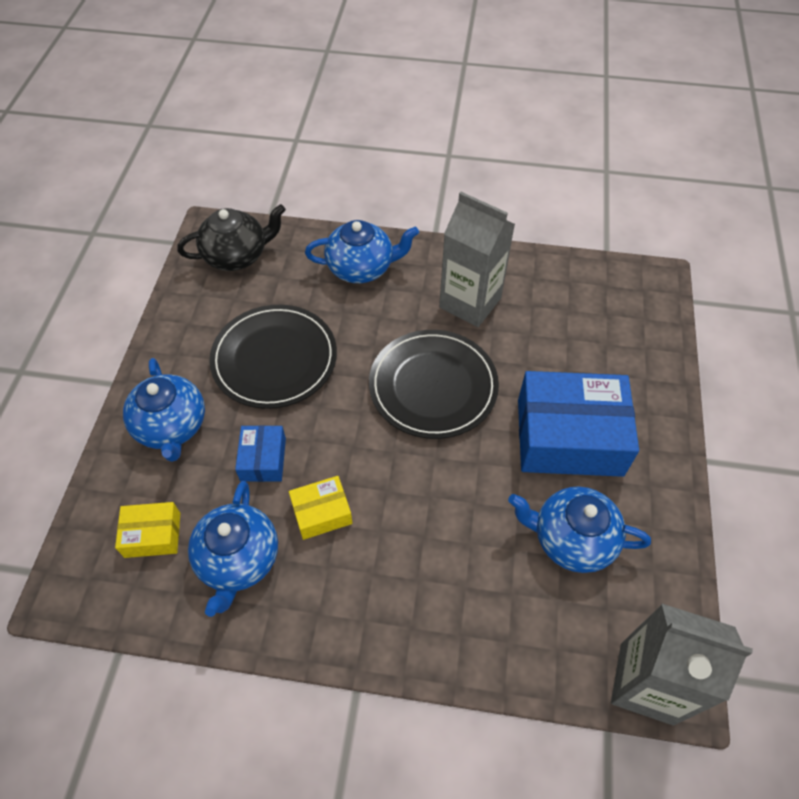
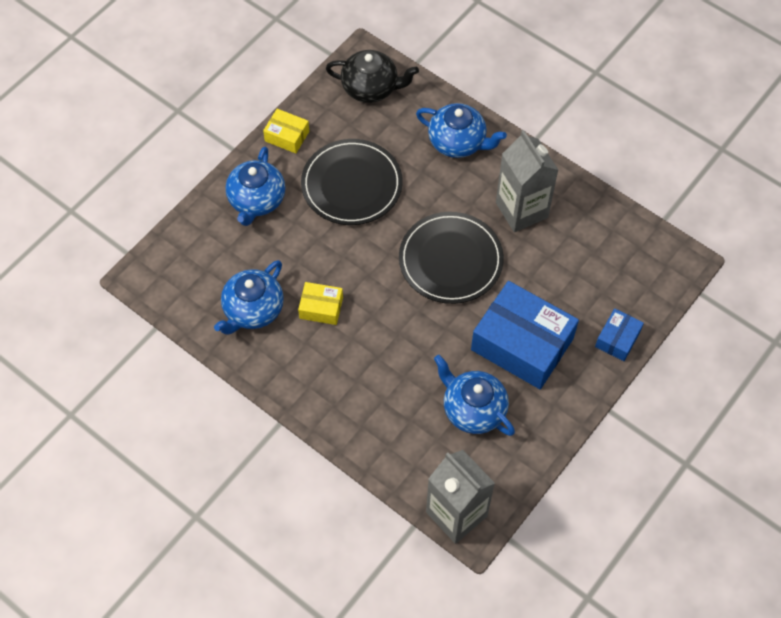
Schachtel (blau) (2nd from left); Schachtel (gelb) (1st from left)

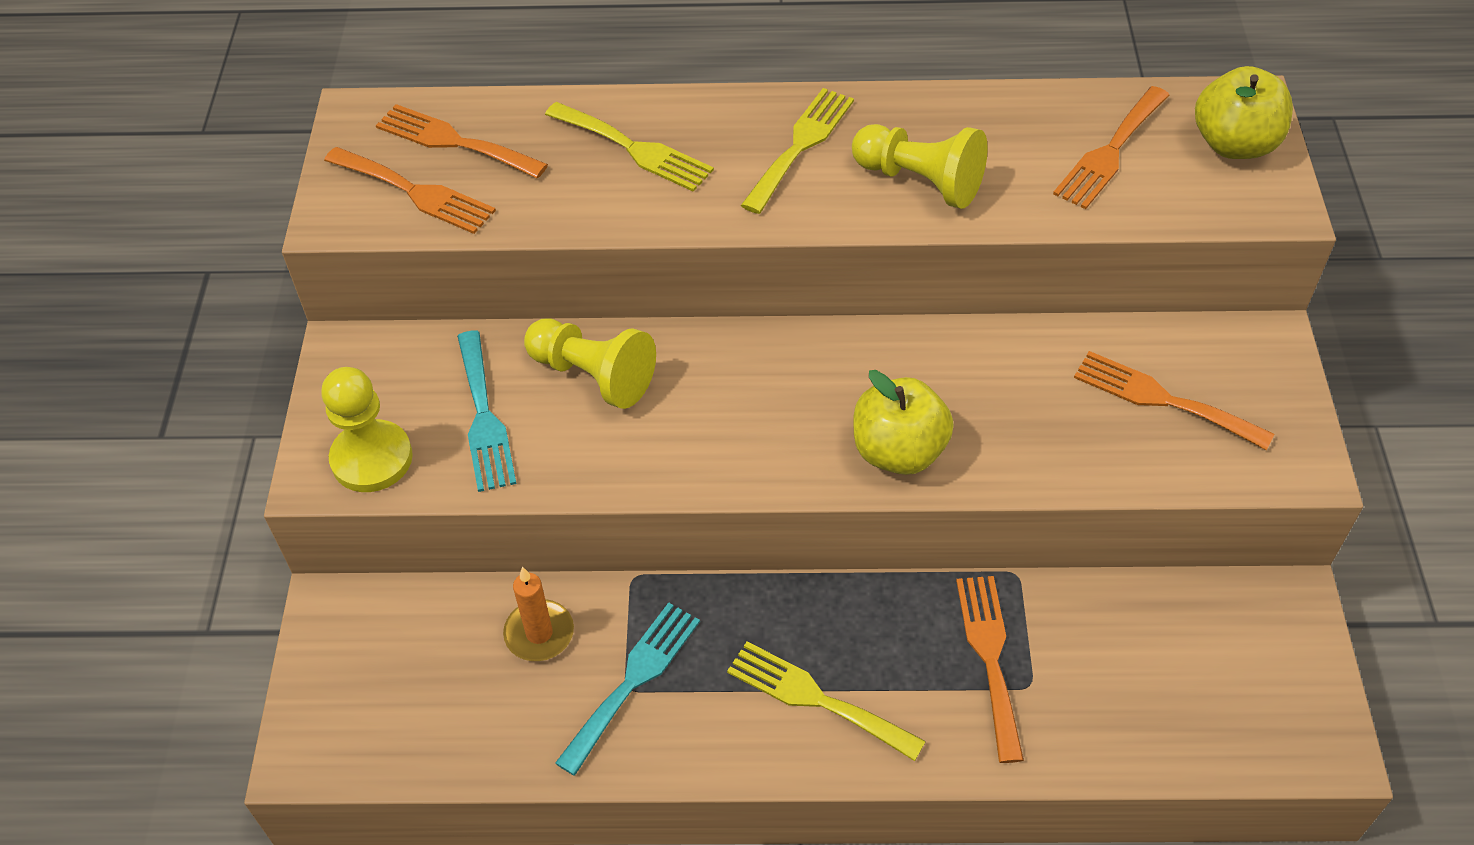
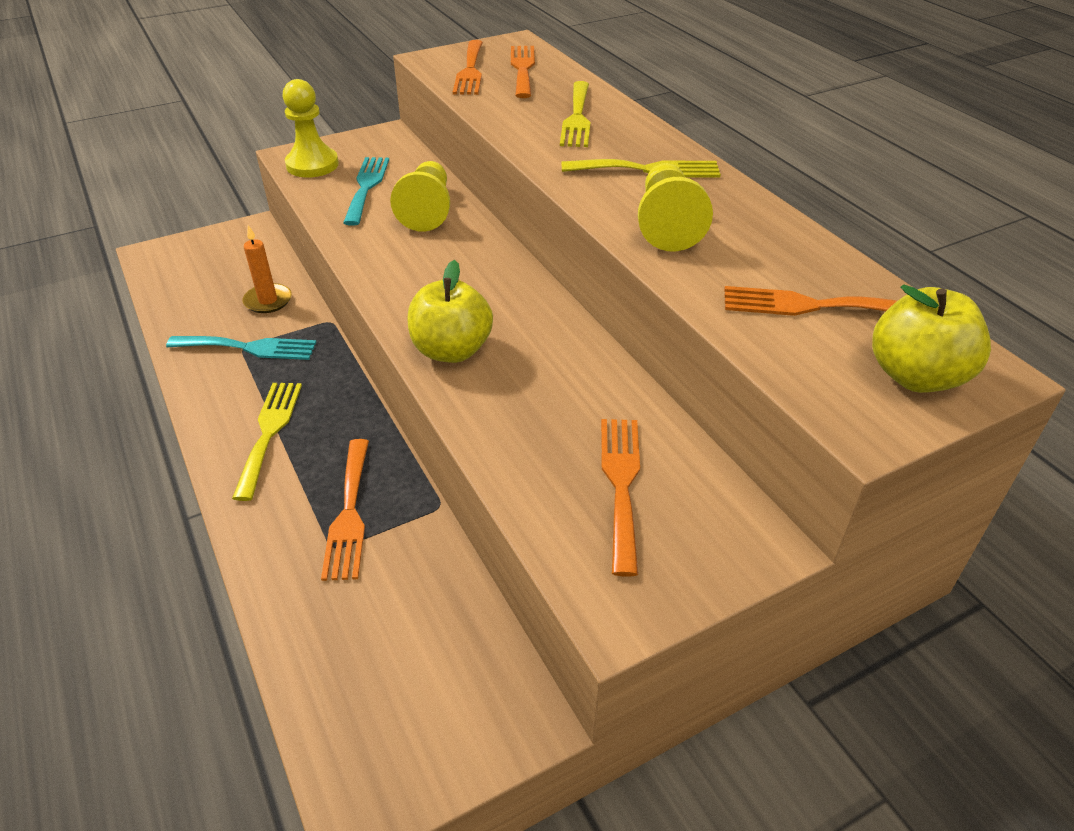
Gabel (türkis) (2nd from left); Gabel (orange) (1st from left)

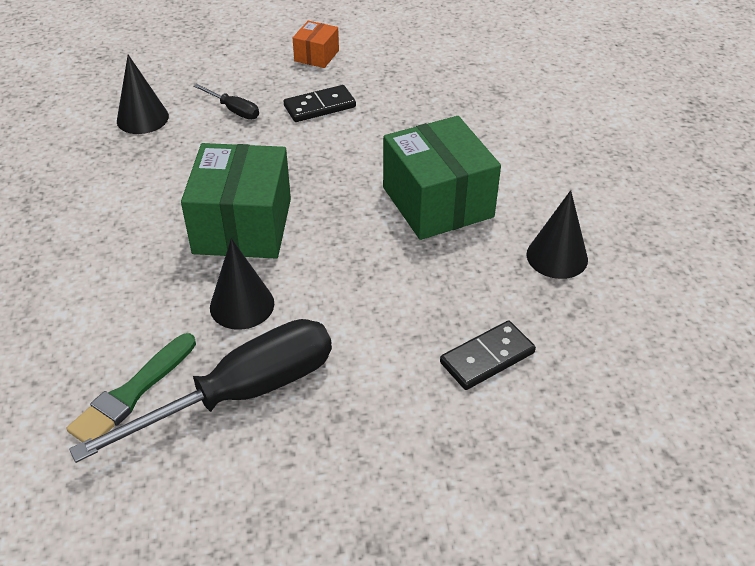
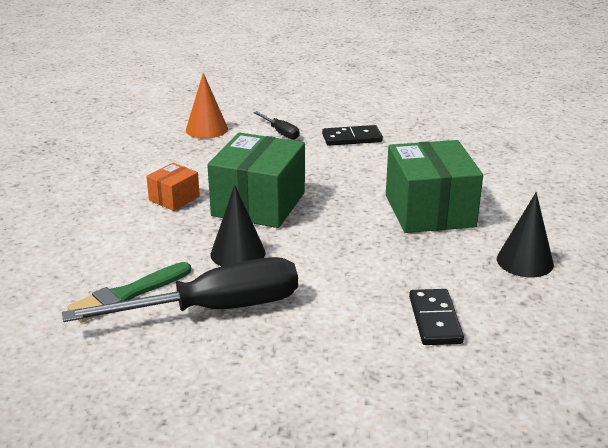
Schachtel (orange); Kegel (orange); Dominostein (schwarz) (2nd from left)

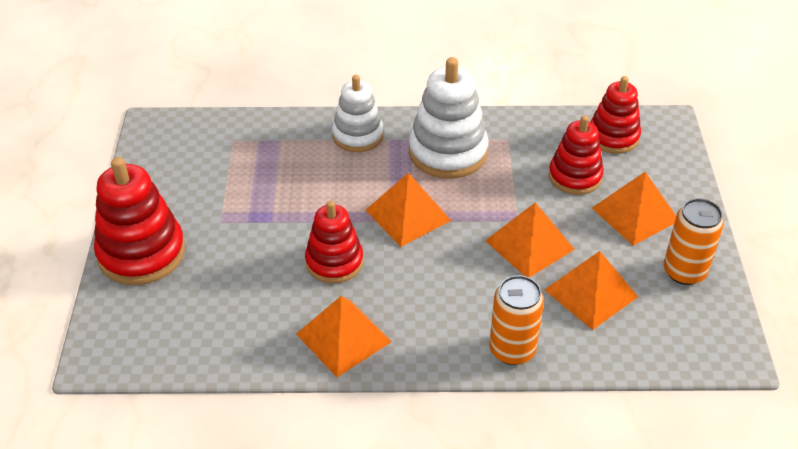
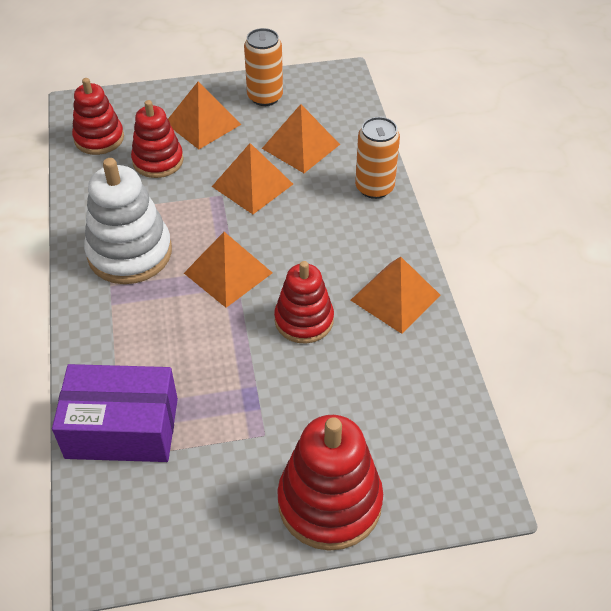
Stapelspielzeug (weiß) (1st from left in the first image); Schachtel (lila)

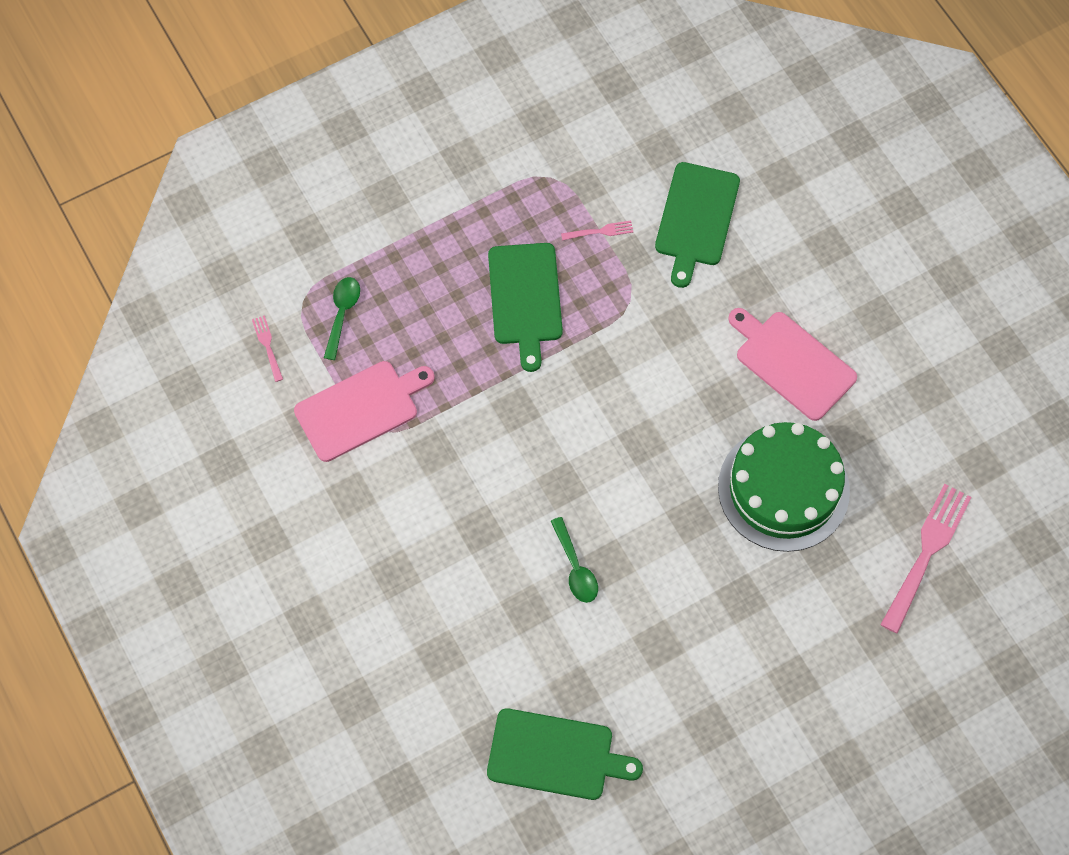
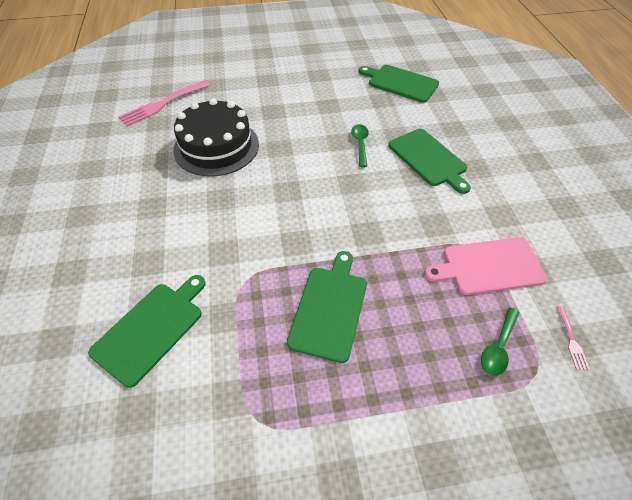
Gabel (rosa) (2nd from left in the first image); Schneidebrett (rosa) (2nd from left in the first image); Kuchen (schwarz); Schneidebrett (grün) (4th from left)

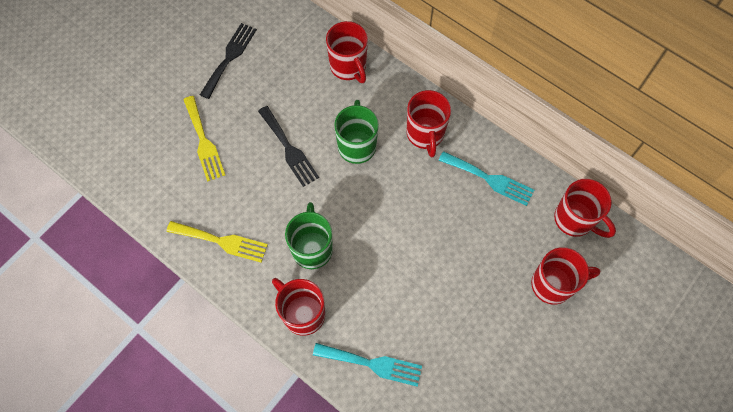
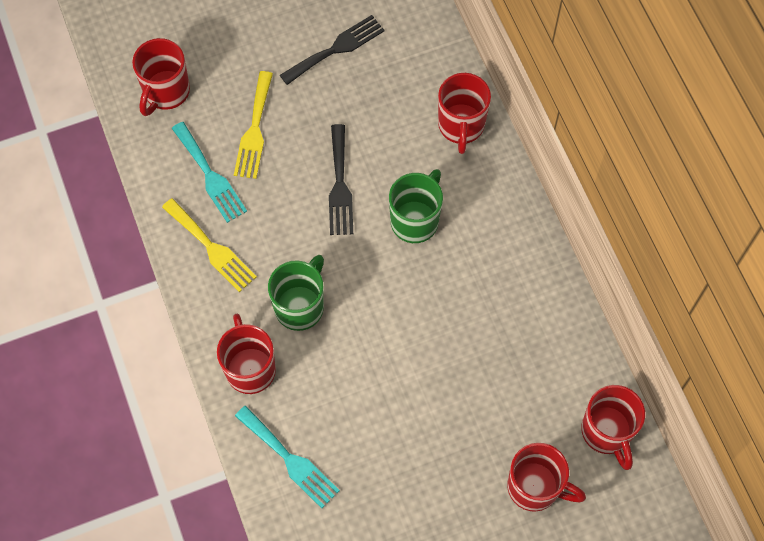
Tasse (rot) (1st from left); Gabel (türkis) (1st from left)

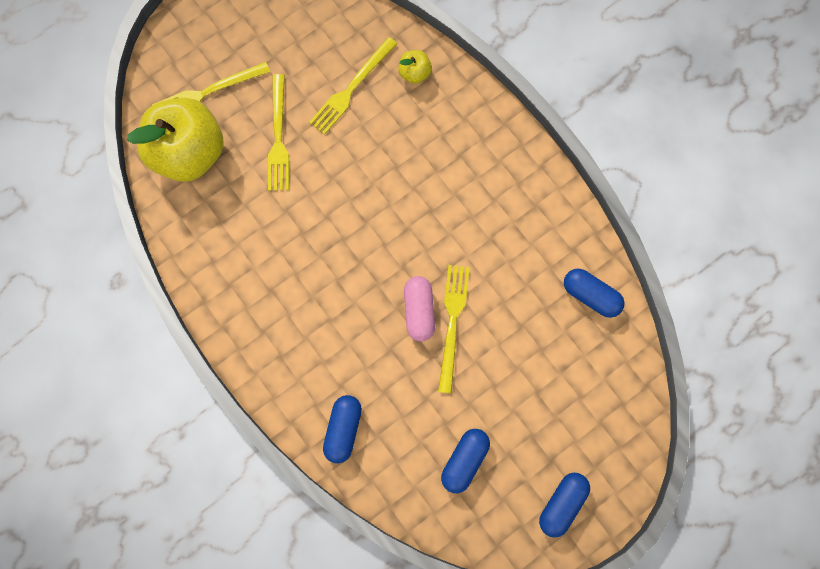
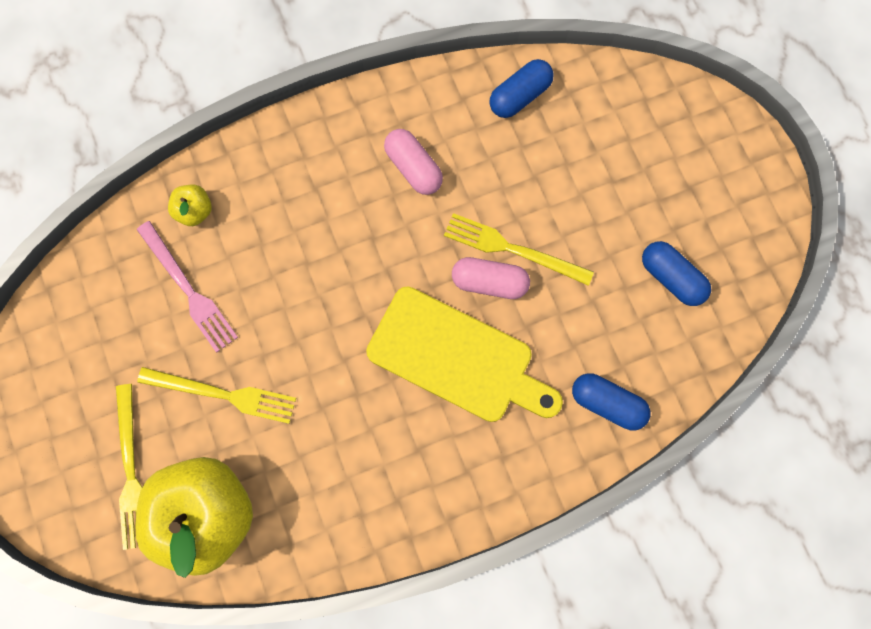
Gabel (rosa); Kapsel (blau) (3rd from left in the first image); Kapsel (rosa) (1st from left); Schneidebrett (gelb)

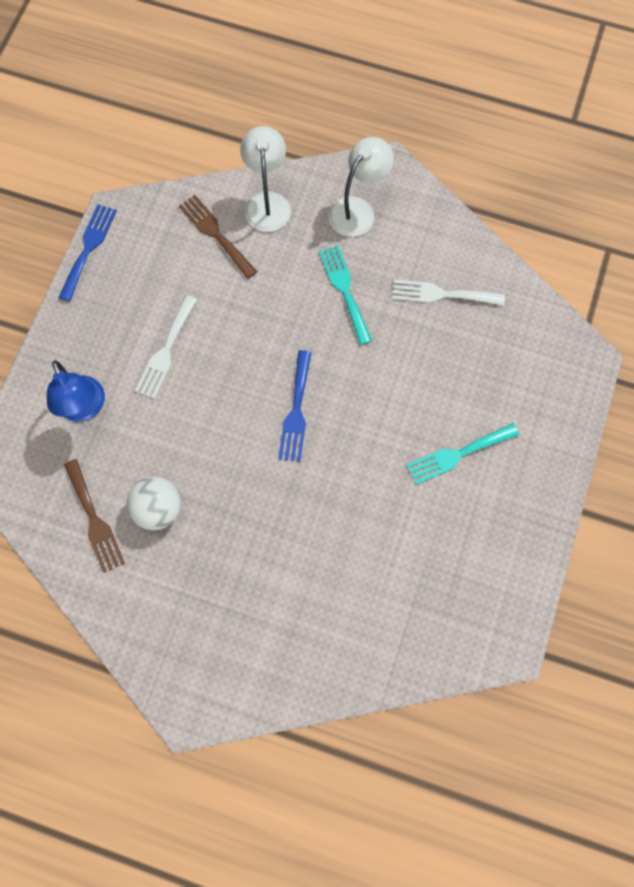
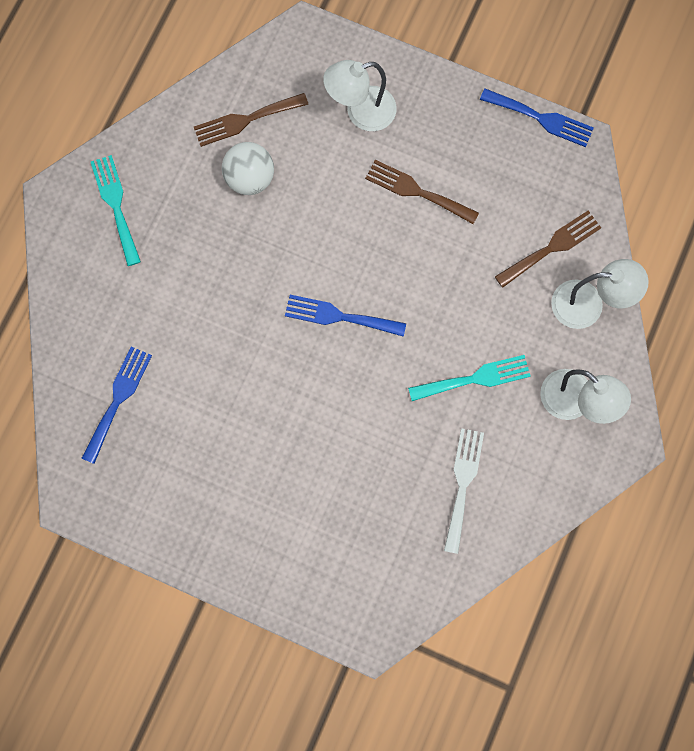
Gabel (braun) (2nd from left); Lampe (weiß) (1st from left); Gabel (türkis) (1st from left); Gabel (blau) (1st from left)

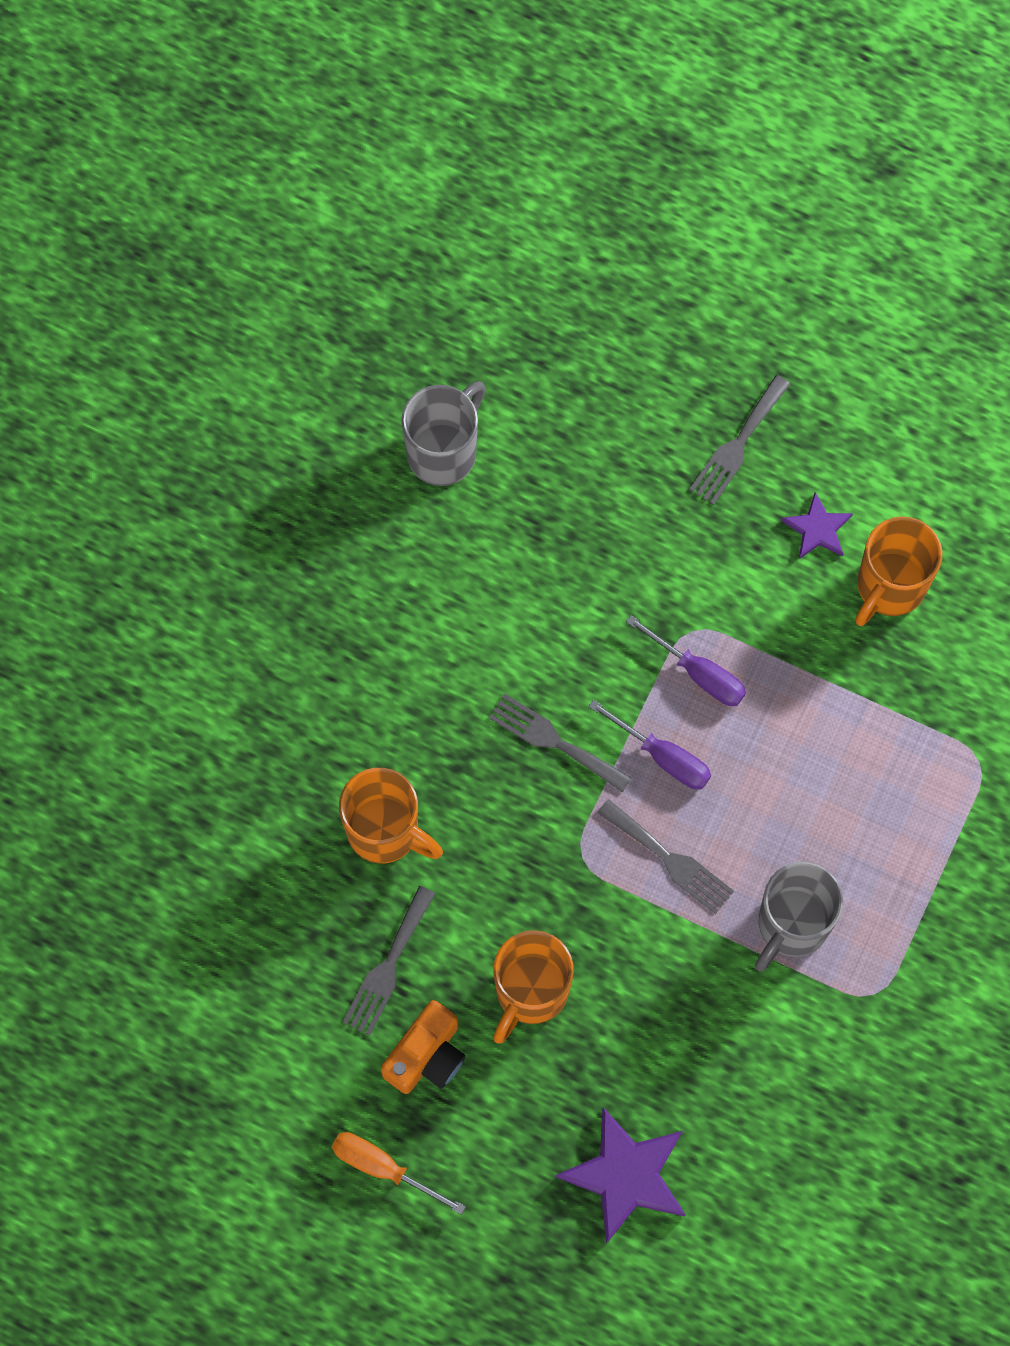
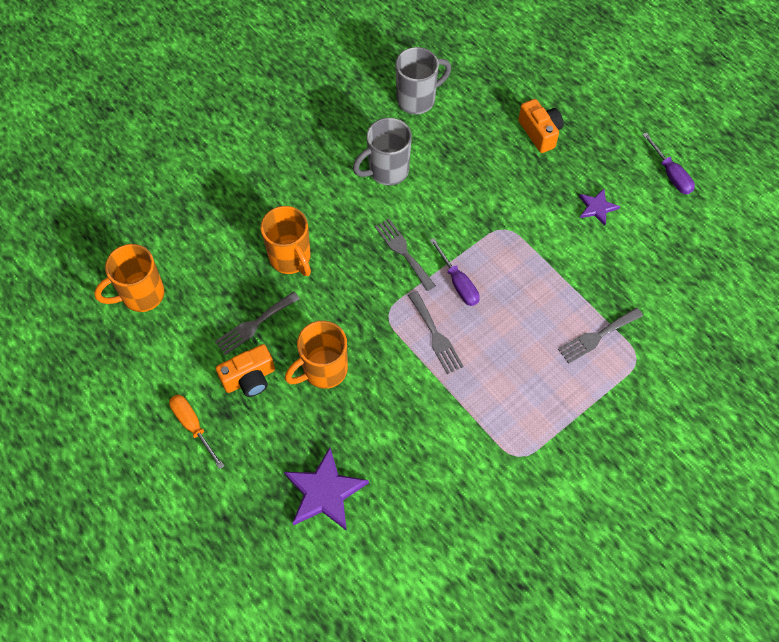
Gabel (grau) (4th from left); Tasse (orange) (1st from left); Schraubenzieher (lila) (2nd from left); Tasse (grau) (1st from left); Kamera (orange) (2nd from left)

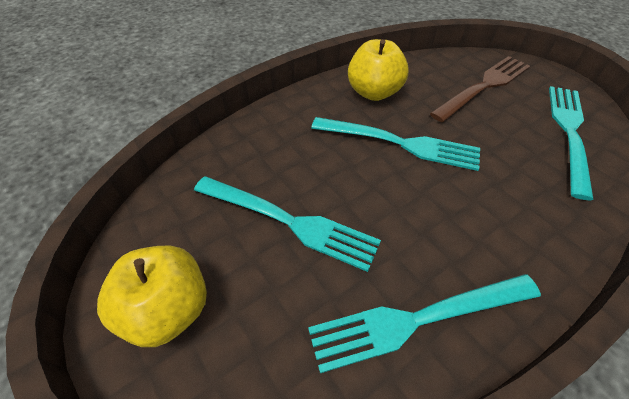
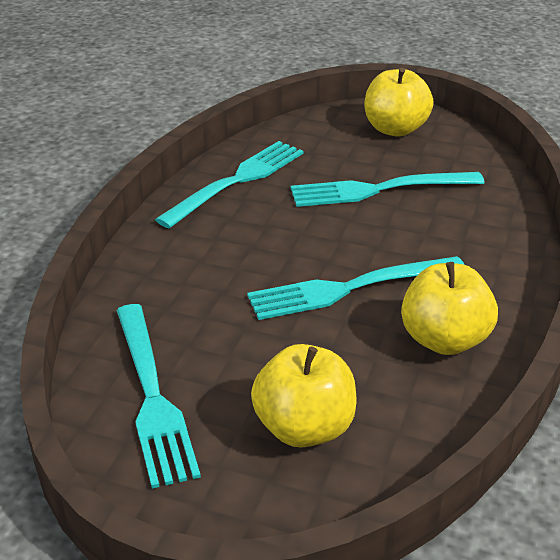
Apfel (gelb) (1st from left)

